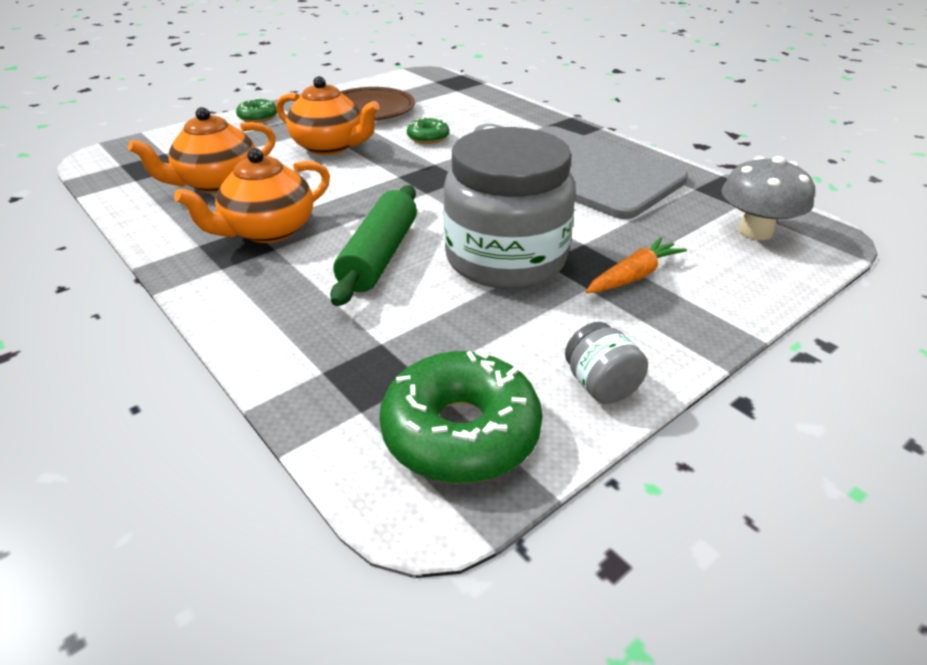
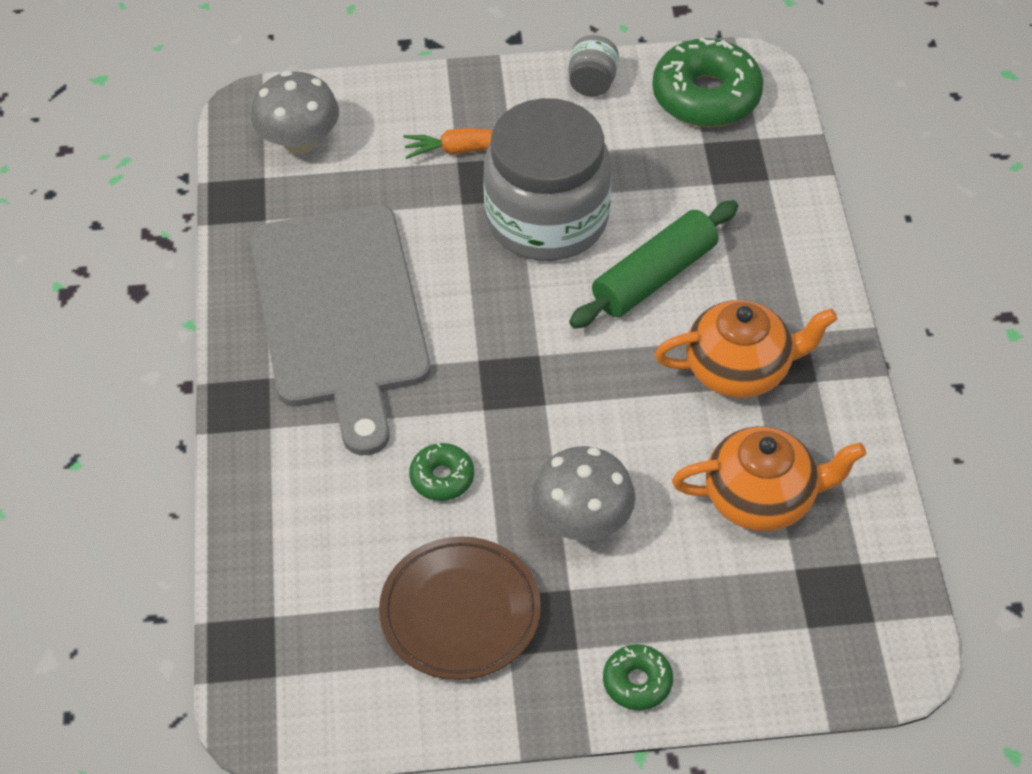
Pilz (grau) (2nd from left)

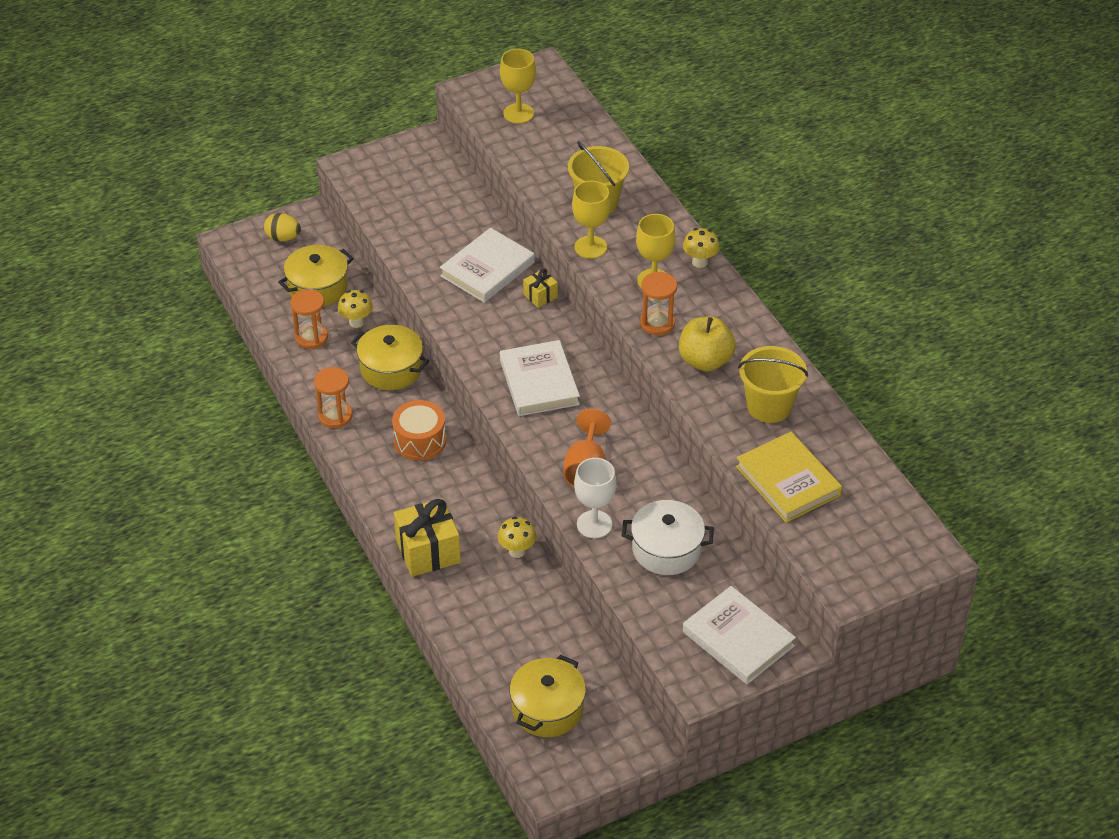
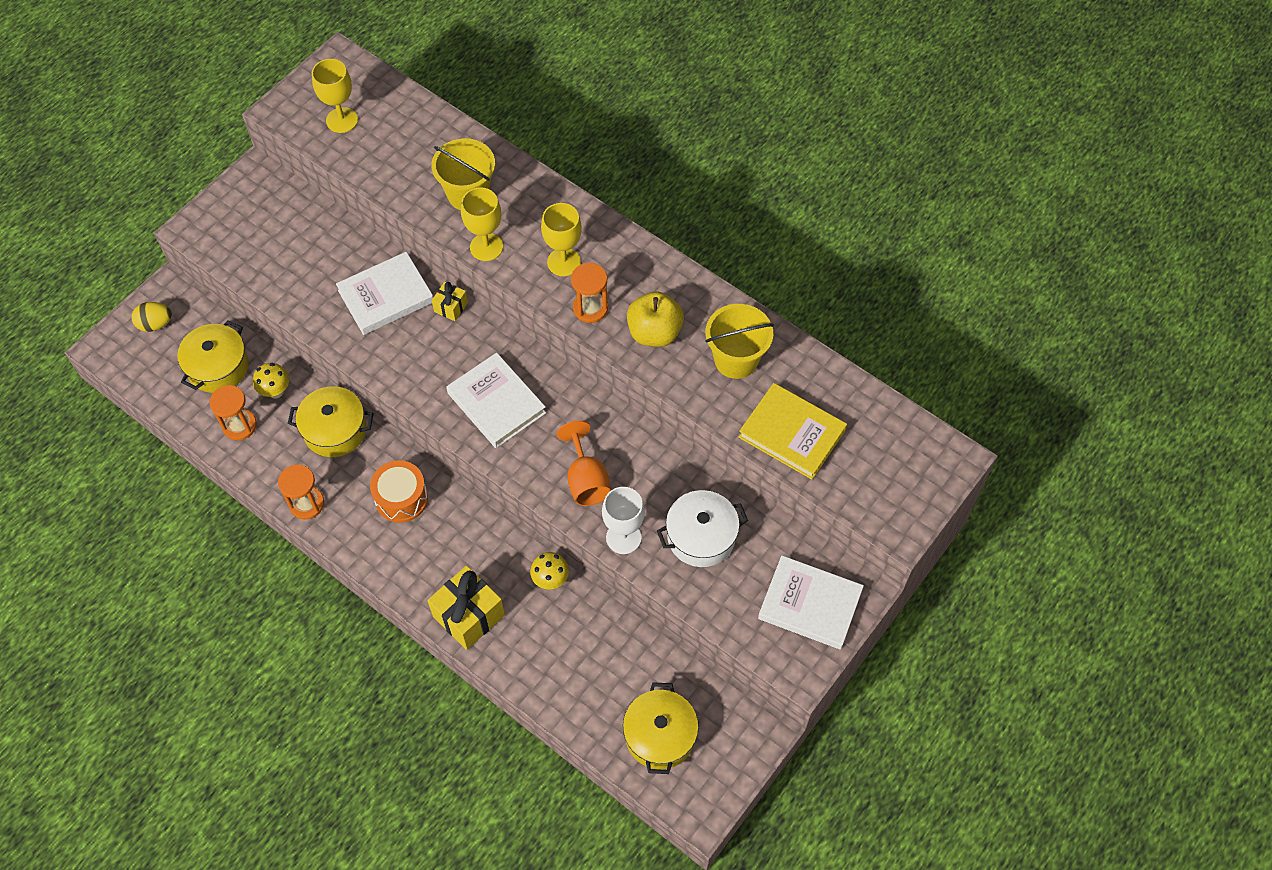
Buch (weiß) (1st from left); Pilz (gelb) (3rd from left in the first image)

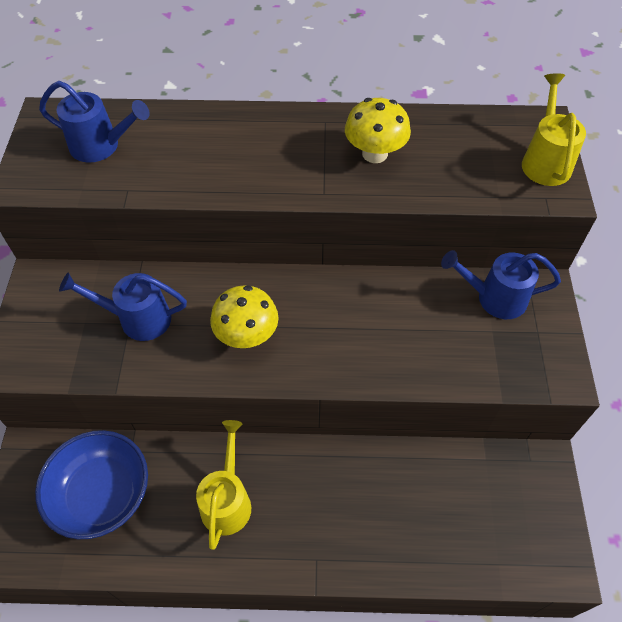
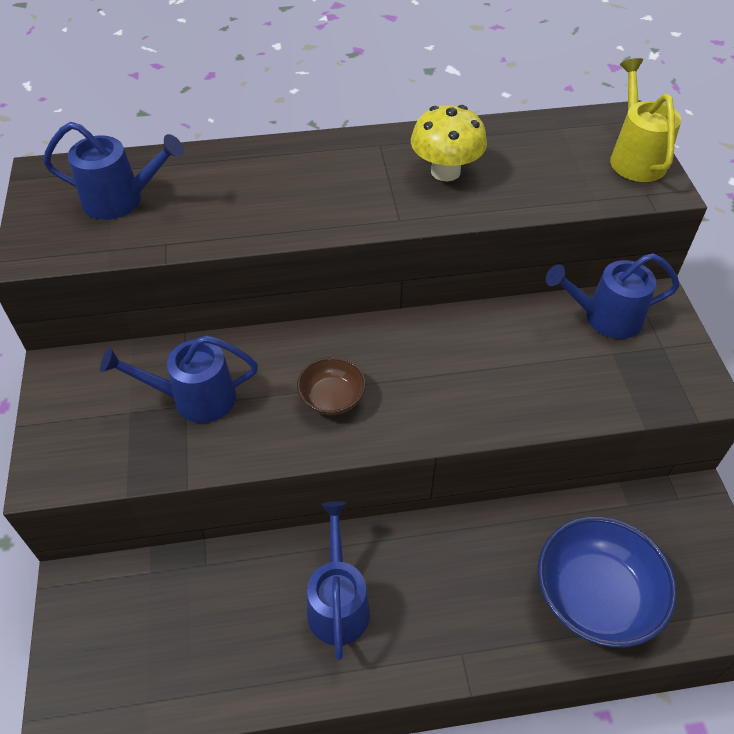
Schüssel (braun); Gießkanne (blau) (3rd from left); Schüssel (blau)

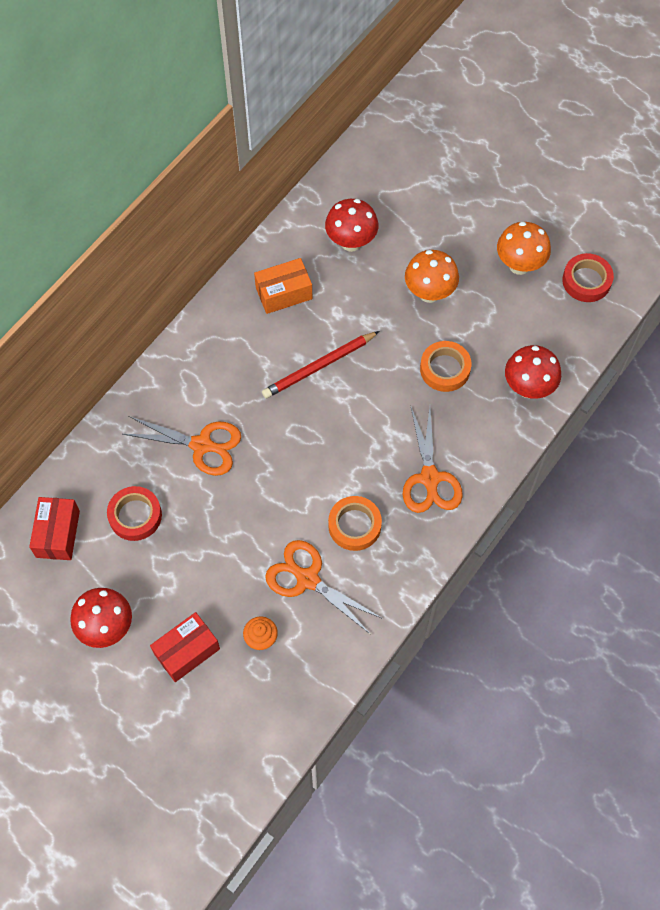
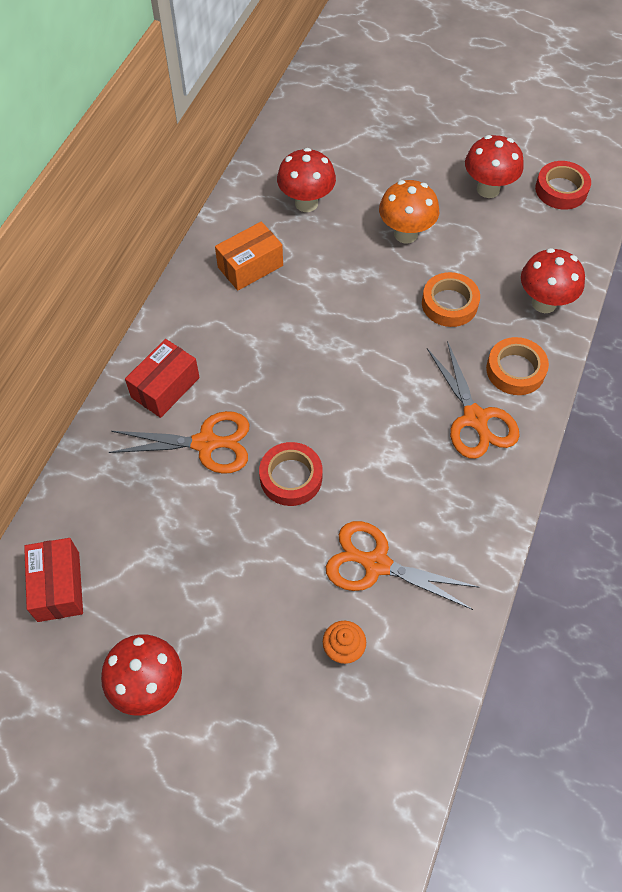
Pilz (rot) (3rd from left); Bleistift (rot); Klebeband (rot) (1st from left); Klebeband (orange) (2nd from left); Schachtel (rot) (2nd from left)

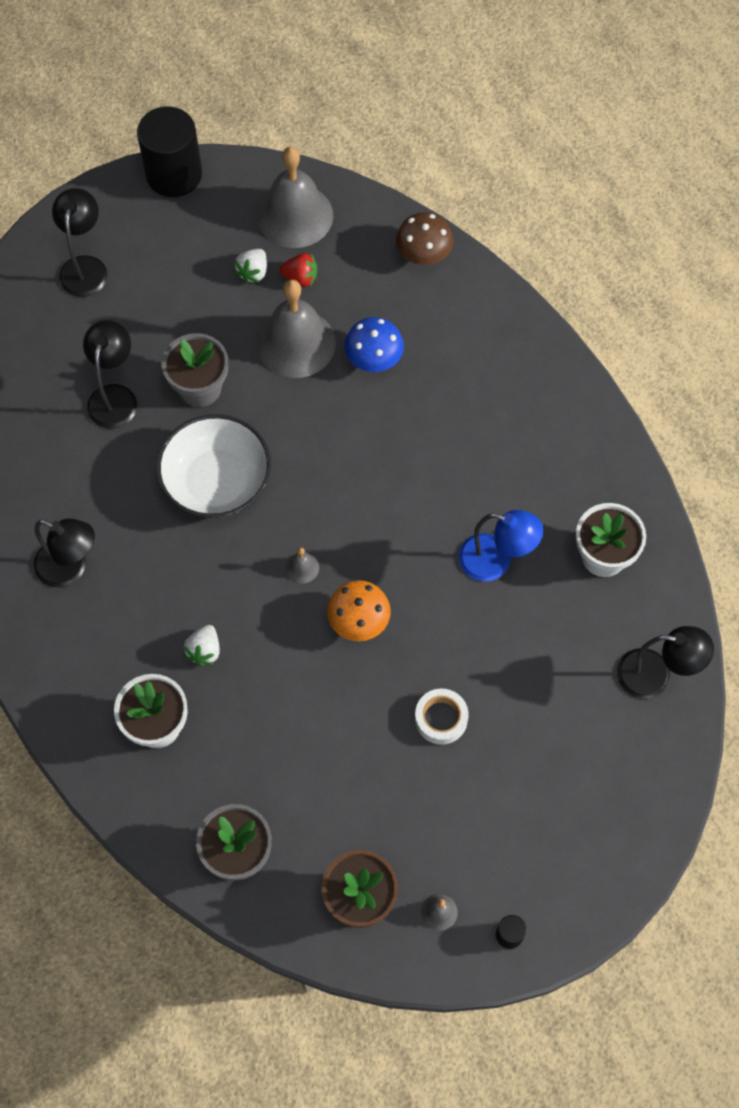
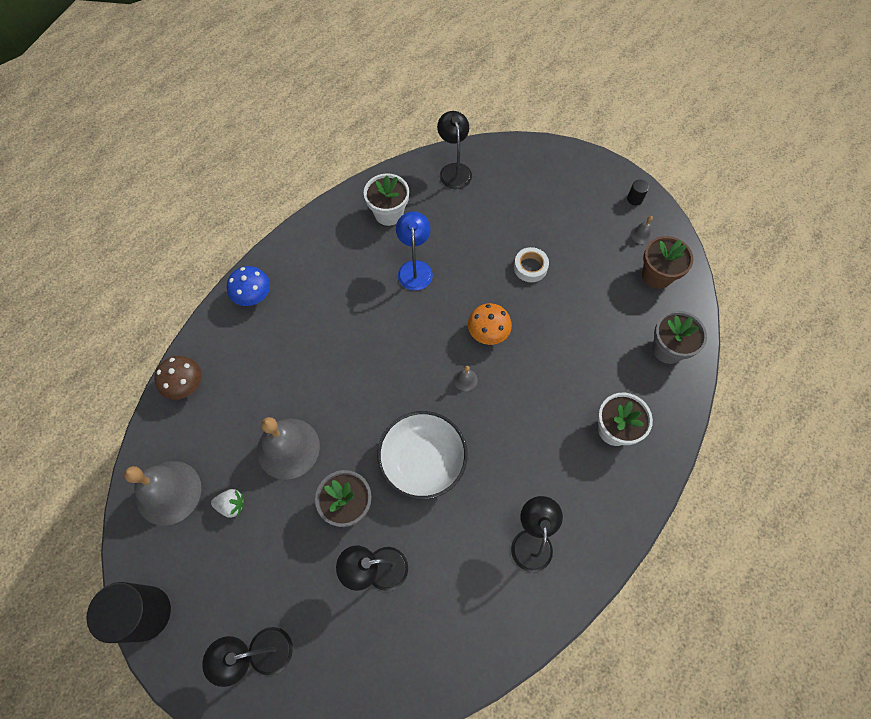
Erdbeere (rot); Pilz (blau); Erdbeere (weiß) (1st from left in the first image)

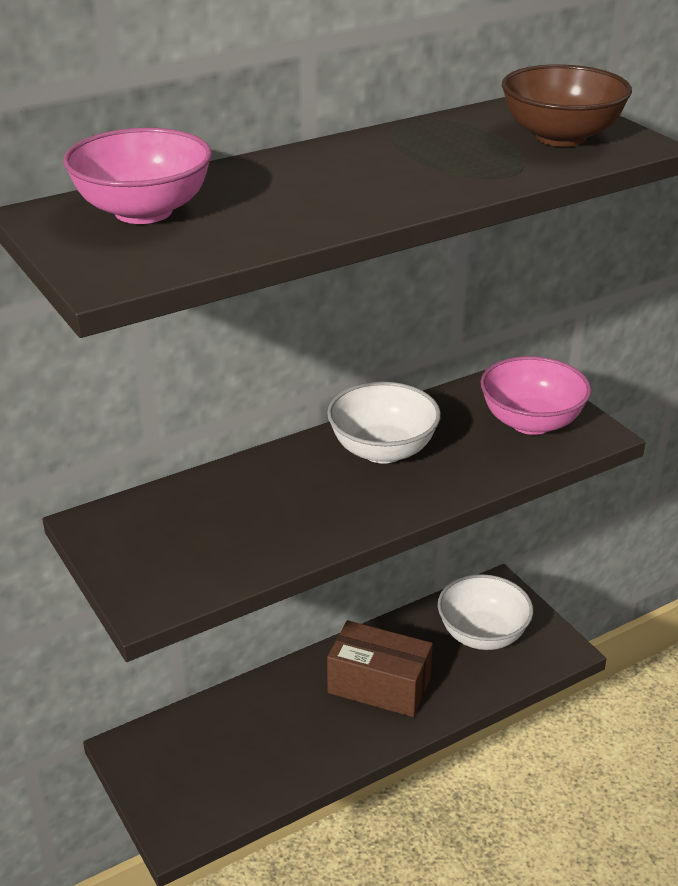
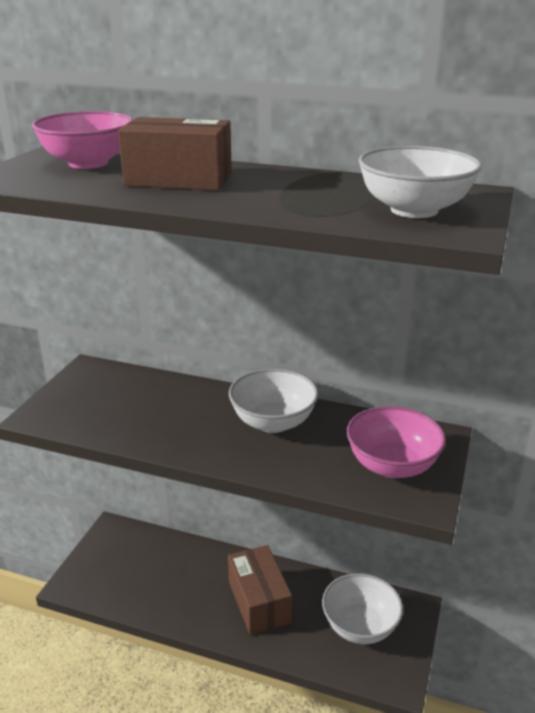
Schüssel (weiß) (3rd from left); Schachtel (braun) (1st from left)

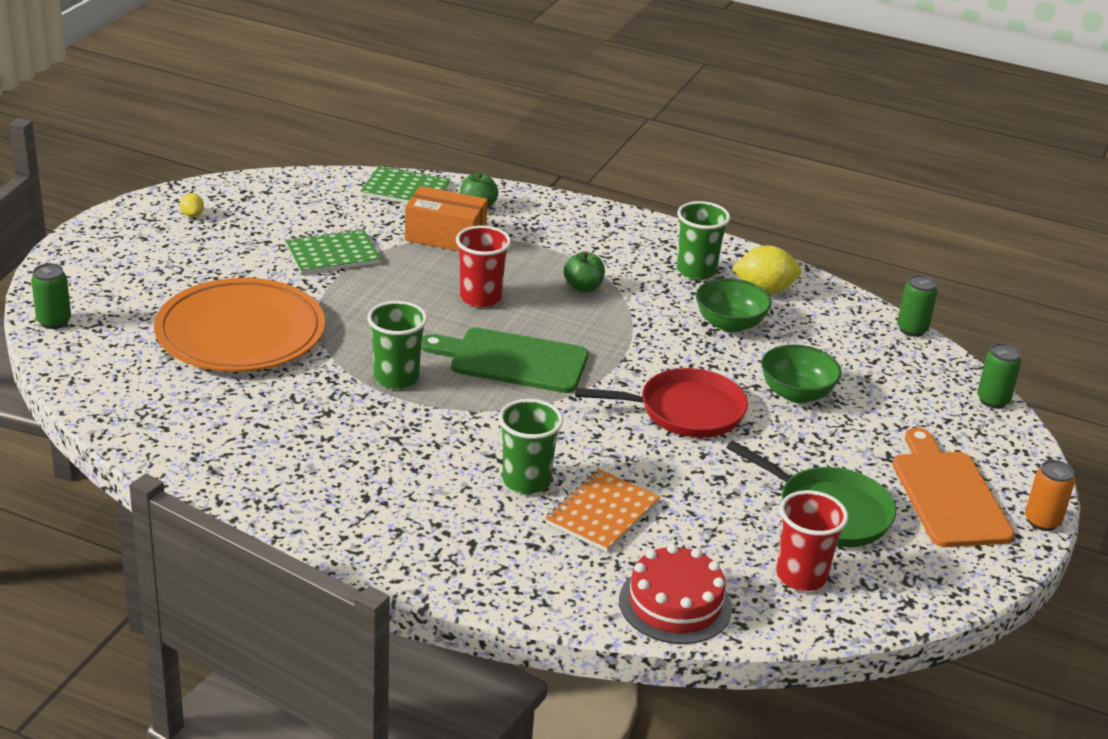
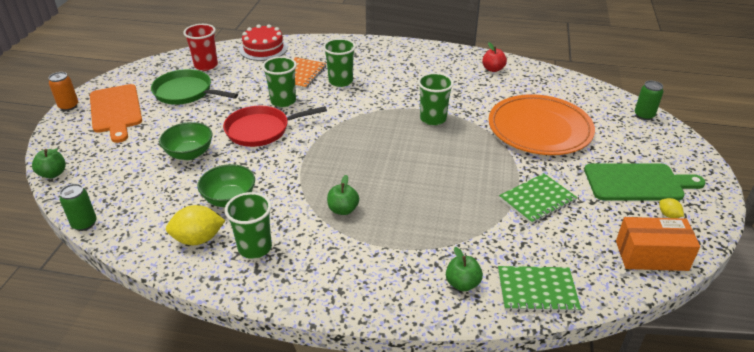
Schachtel (orange); Becher (rot) (1st from left in the first image); Schneidebrett (grün); Apfel (grün) (1st from left); Apfel (rot); Becher (grün) (2nd from left)

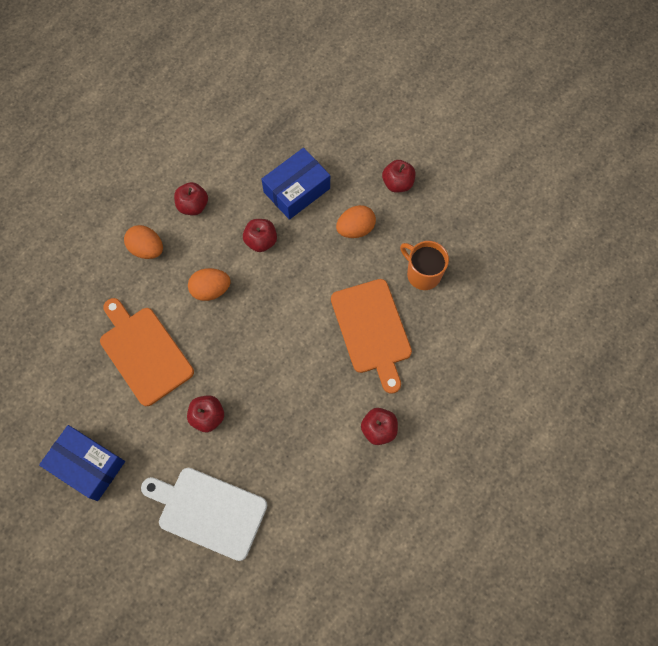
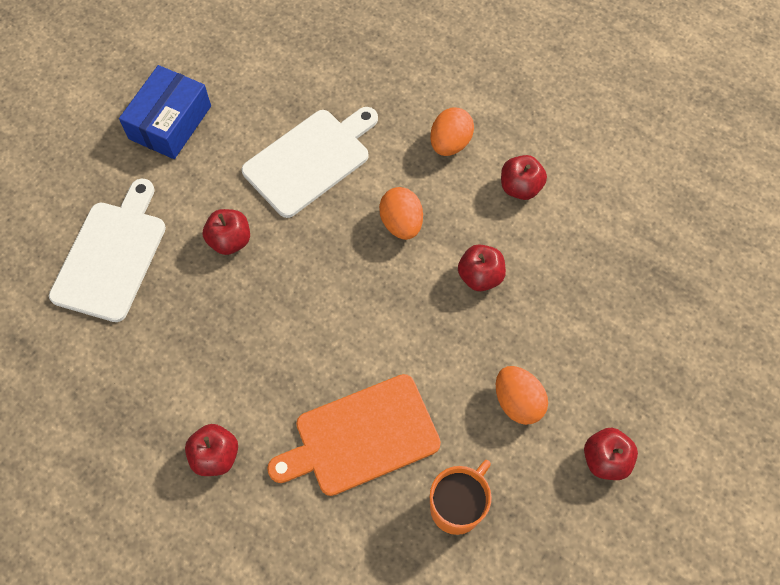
Schachtel (blau) (2nd from left in the first image); Schneidebrett (weiß) (2nd from left)

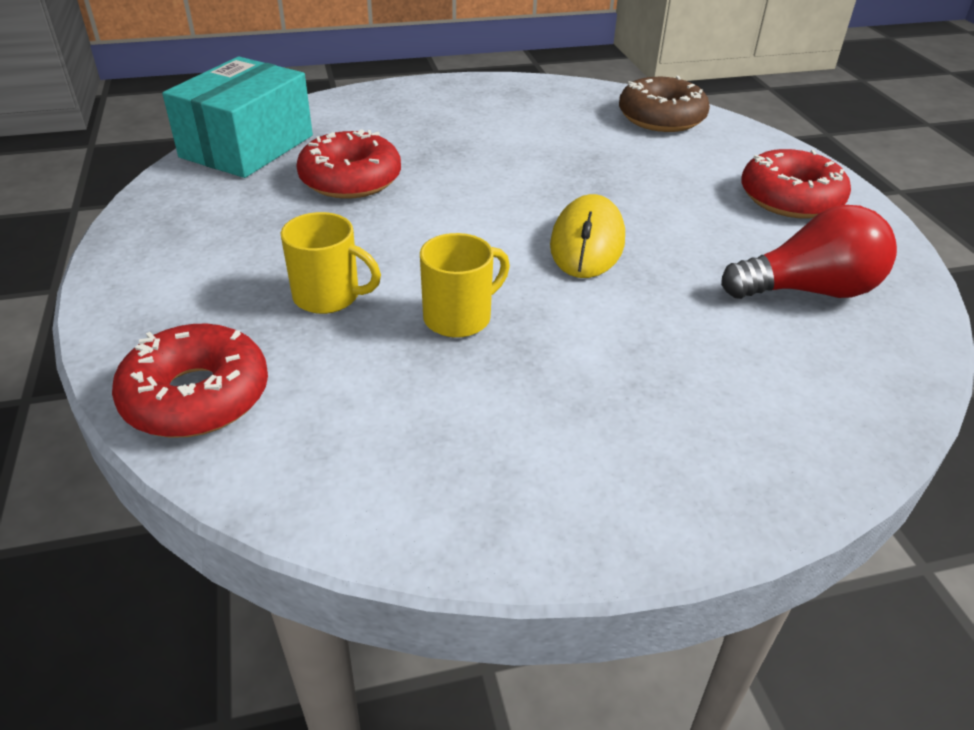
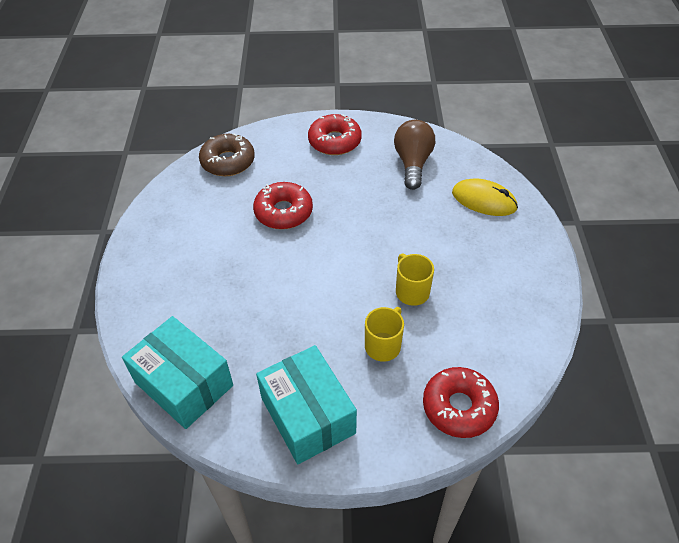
Donut (rot) (1st from left); Computermaus (gelb); Glühbirne (braun); Schachtel (türkis) (2nd from left)

